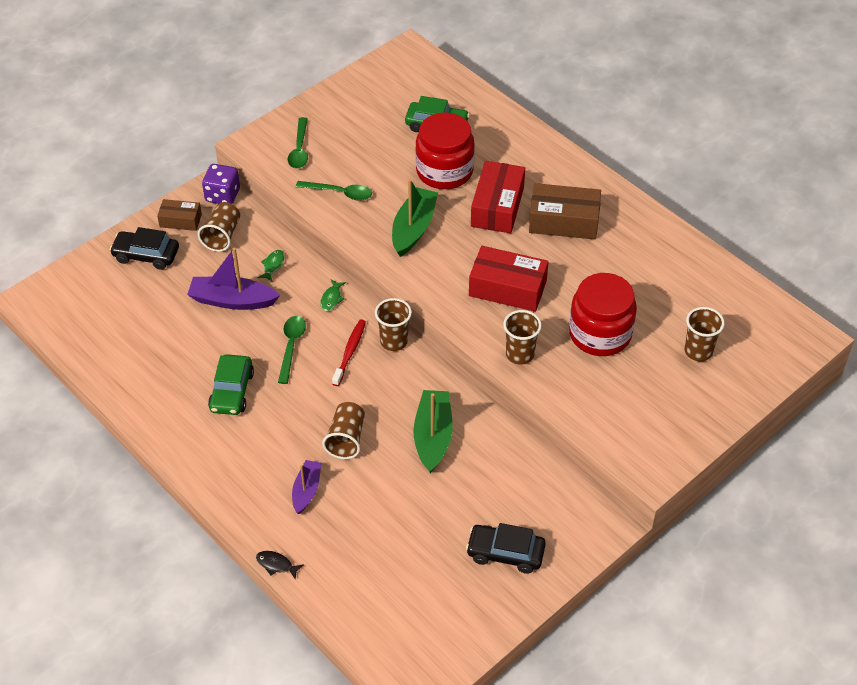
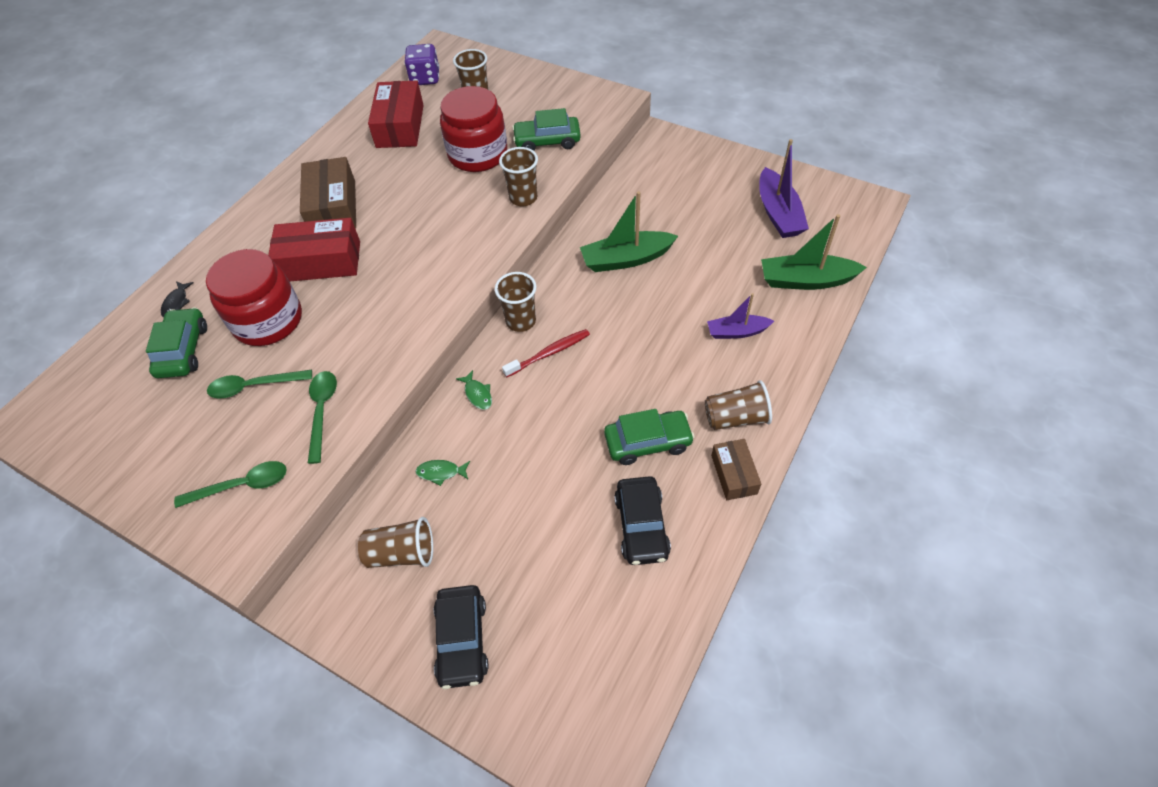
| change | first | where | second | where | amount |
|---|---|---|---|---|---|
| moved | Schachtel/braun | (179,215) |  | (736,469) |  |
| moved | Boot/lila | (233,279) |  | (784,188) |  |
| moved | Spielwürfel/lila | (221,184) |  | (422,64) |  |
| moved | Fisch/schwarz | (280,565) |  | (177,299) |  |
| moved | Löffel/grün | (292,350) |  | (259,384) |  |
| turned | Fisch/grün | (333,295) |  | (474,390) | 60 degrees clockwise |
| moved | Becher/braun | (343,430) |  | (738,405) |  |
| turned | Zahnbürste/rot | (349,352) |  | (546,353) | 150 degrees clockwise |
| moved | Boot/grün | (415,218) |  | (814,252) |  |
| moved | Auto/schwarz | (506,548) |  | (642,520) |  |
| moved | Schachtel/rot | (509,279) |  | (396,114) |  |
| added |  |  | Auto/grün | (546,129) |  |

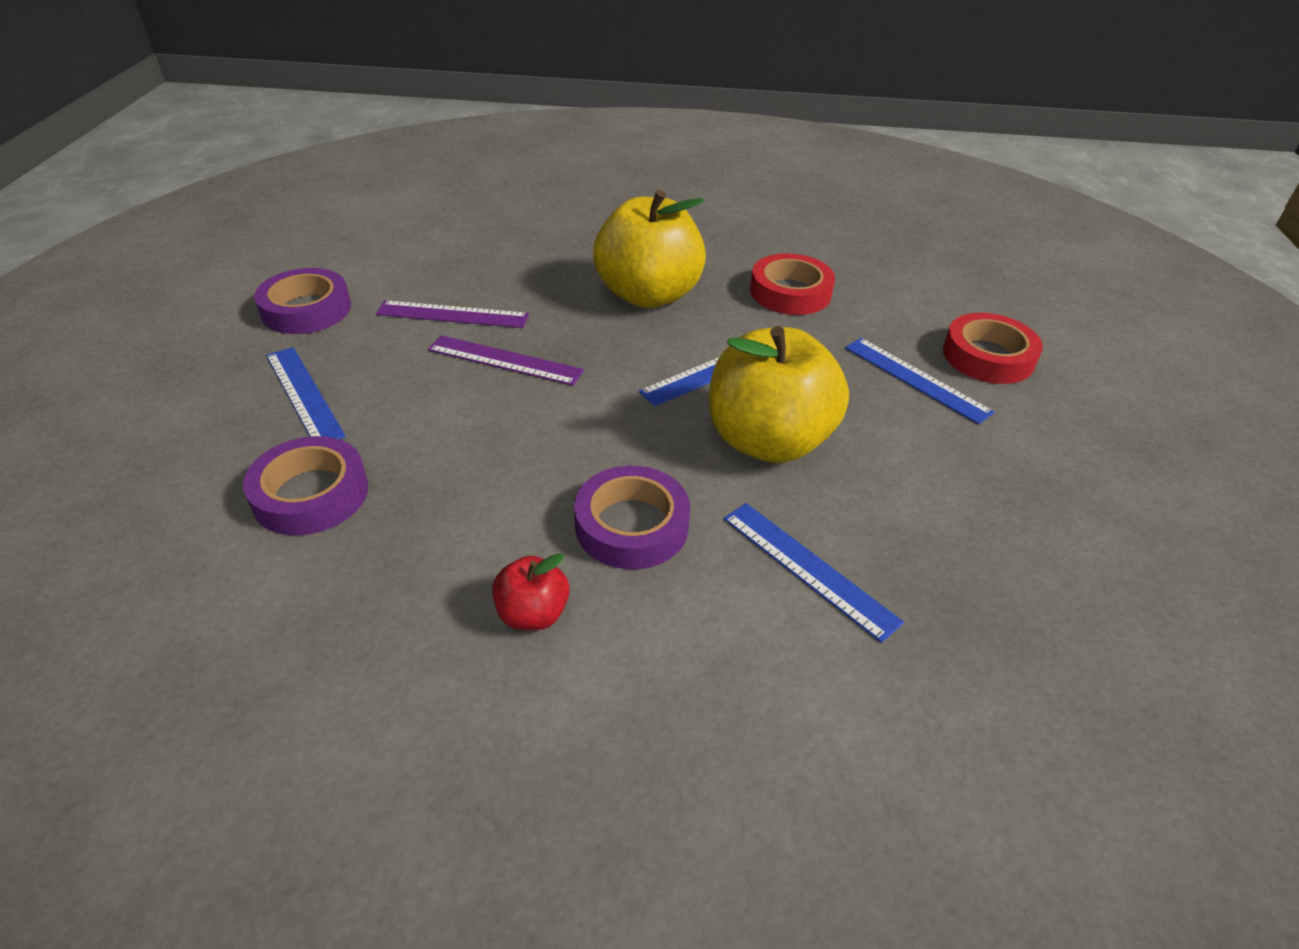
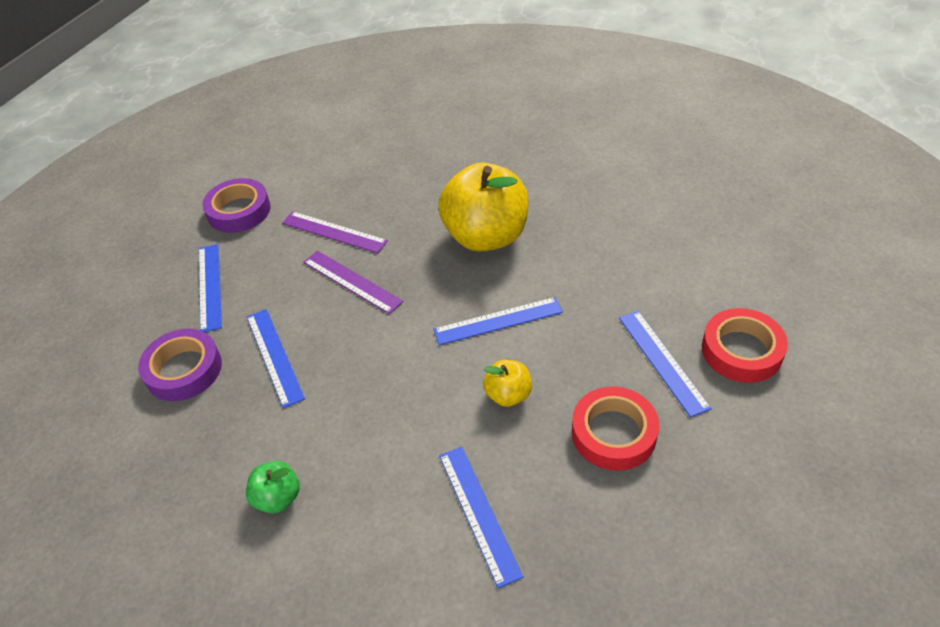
| change | first | where | second | where | amount |
|---|---|---|---|---|---|
| recoloured | Apfel/rot | (531,591) | Apfel/grün | (273,487) |  |
| removed | Klebeband/lila | (632,517) |  |  |  |
| resized | Apfel/gelb | (779,394) |  | (507,383) | x0.45 |
| moved | Klebeband/rot | (792,284) |  | (615,428) |  |
| added |  |  | Lineal/blau | (276,358) |  |

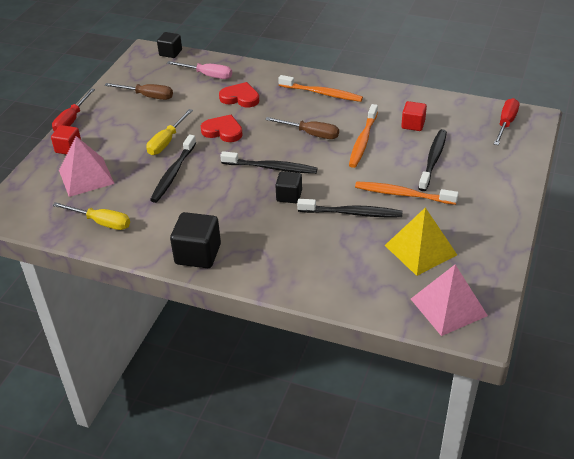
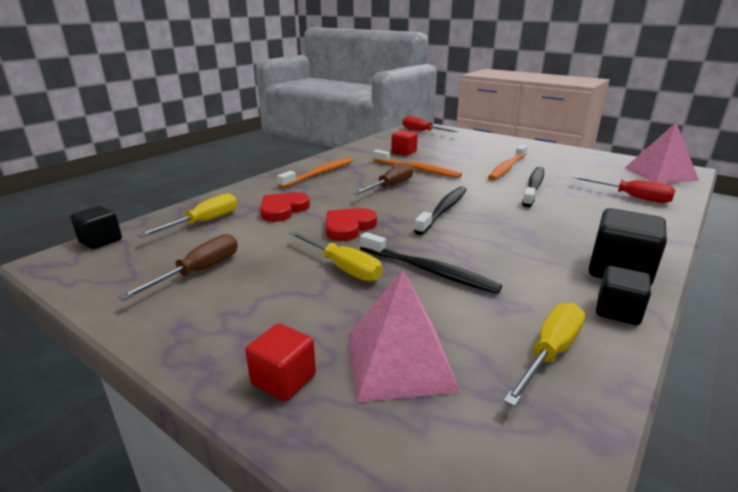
| change | first | where | second | where | amount |
|---|---|---|---|---|---|
| moved | Schraubenzieher/rot | (73,110) |  | (624,189) |  |
| recoloured | Schraubenzieher/rosa | (199,70) | Schraubenzieher/gelb | (187,215) |  |
| moved | Kubus/schwarz | (288,187) |  | (623,295) |  |
| removed | Pyramide/gelb | (421,241) |  |  |  |
| removed | Zahnbürste/schwarz | (432,160) |  |  |  |

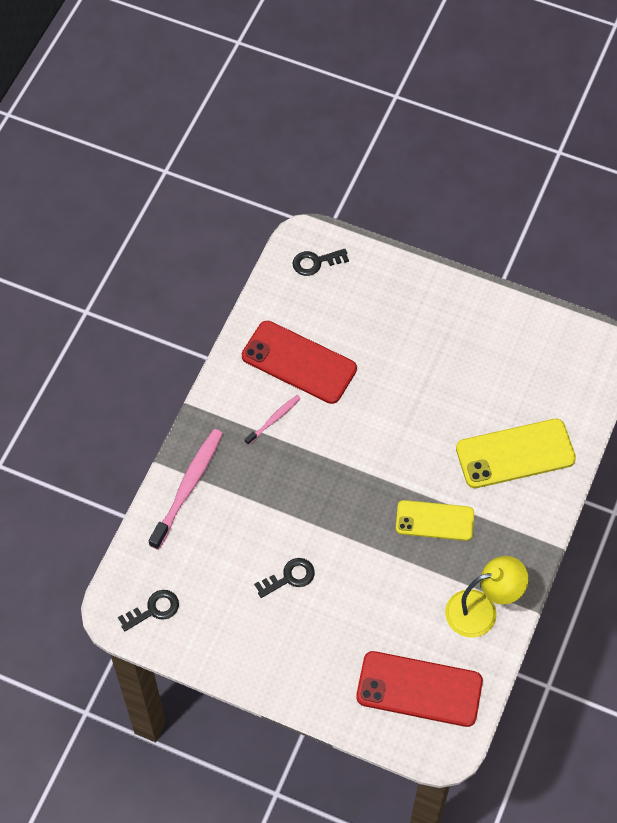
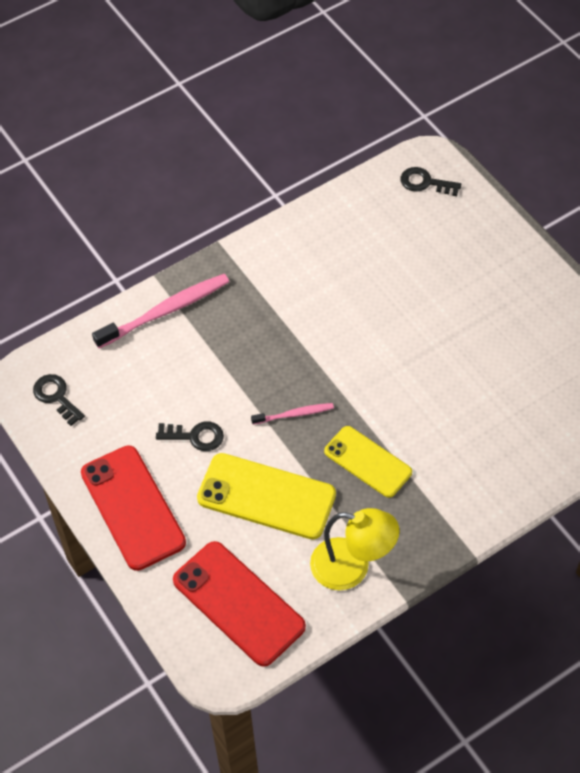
| change | first | where | second | where | amount |
|---|---|---|---|---|---|
| turned | Schlüssel/schwarz | (148,610) |  | (59,400) | 135 degrees counterclockwise |
| moved | Handy/rot | (299,362) |  | (133,508) |  |
| moved | Zahnbürste/rosa | (273,420) |  | (292,414) |  |
| moved | Handy/gelb | (516,453) |  | (266,496) |  |

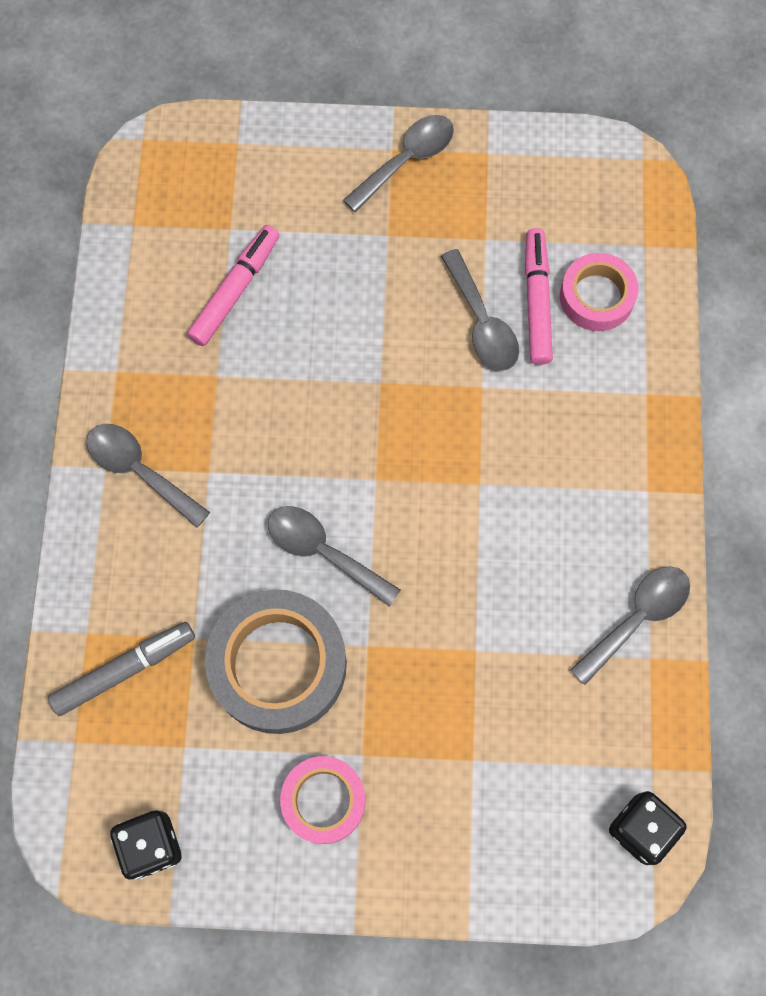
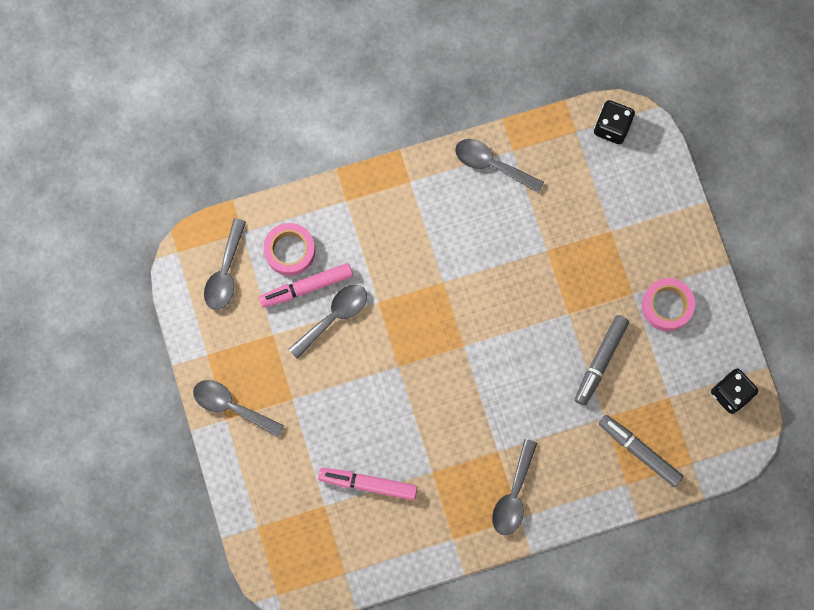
| change | first | where | second | where | amount |
|---|---|---|---|---|---|
| replaced | Klebeband/grau | (276,661) | Filzstift/grau | (602,360) |  |
| moved | Löffel/grau | (334,556) |  | (225,264) |  |

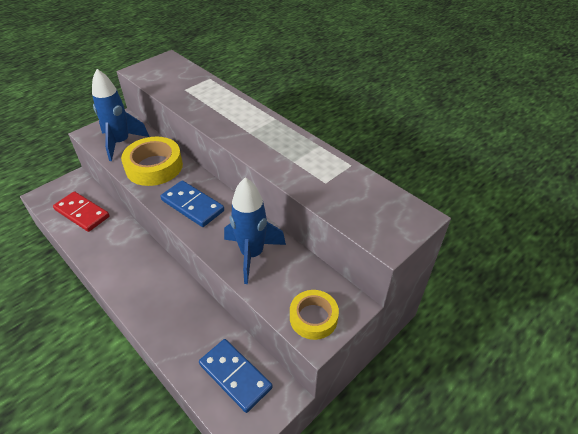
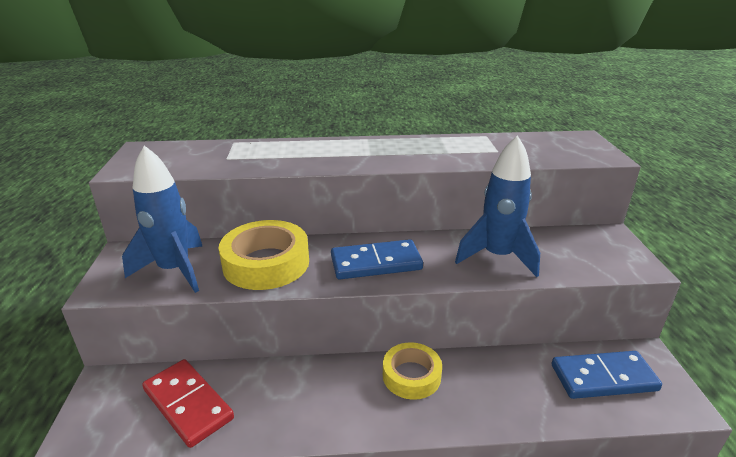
| change | first | where | second | where | amount |
|---|---|---|---|---|---|
| turned | Dominostein/rot | (81,211) |  | (188,403) | 60 degrees clockwise |
| moved | Klebeband/gelb | (314,315) |  | (412,371) |  |

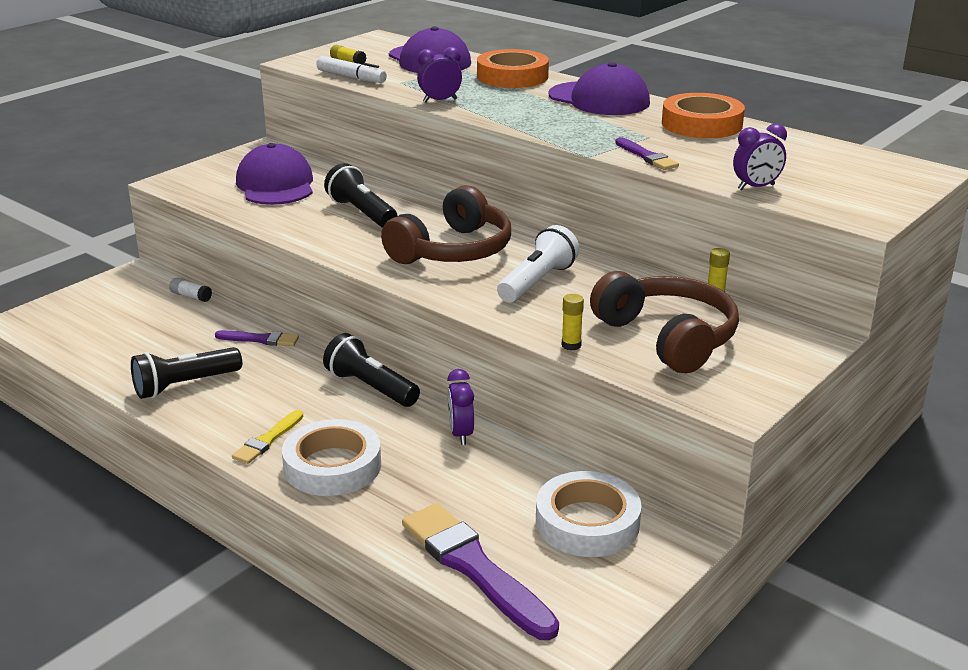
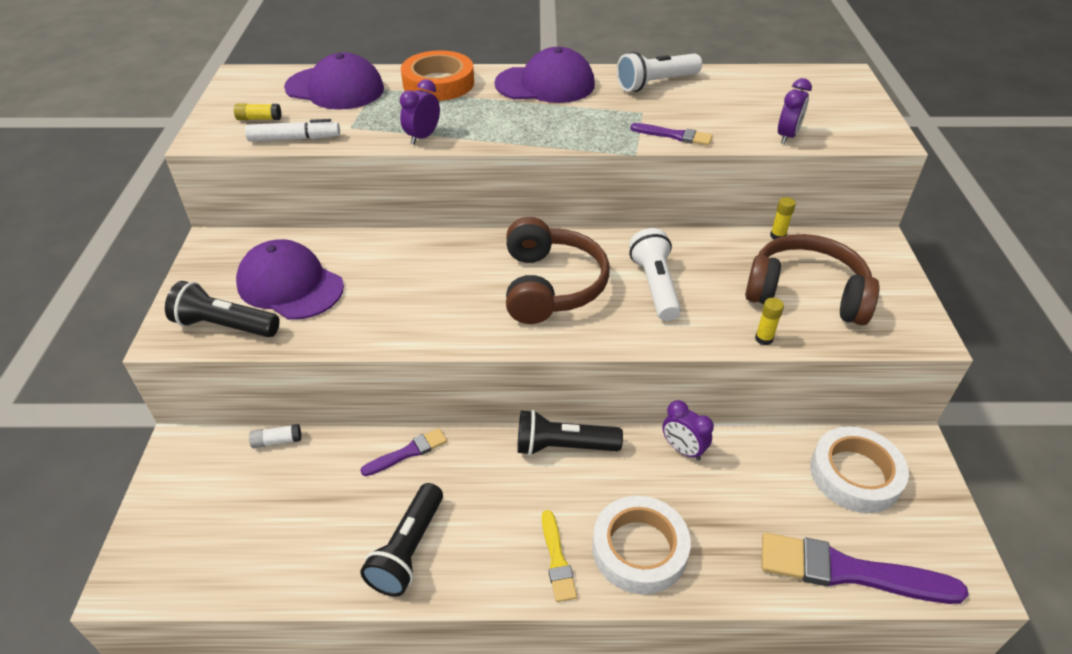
| change | first | where | second | where | amount |
|---|---|---|---|---|---|
| moved | Taschenlampe/schwarz | (360,195) |  | (222,309) |  |
| replaced | Klebeband/orange | (703,115) | Taschenlampe/weiß | (659,71) |  |

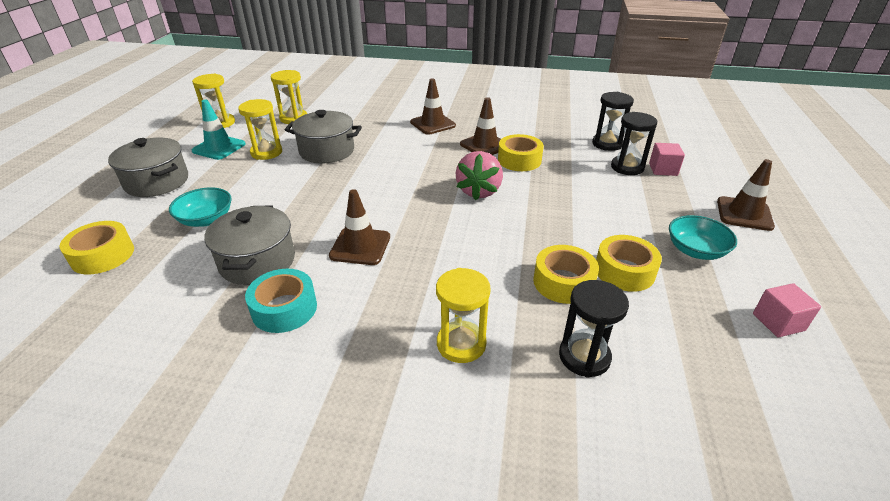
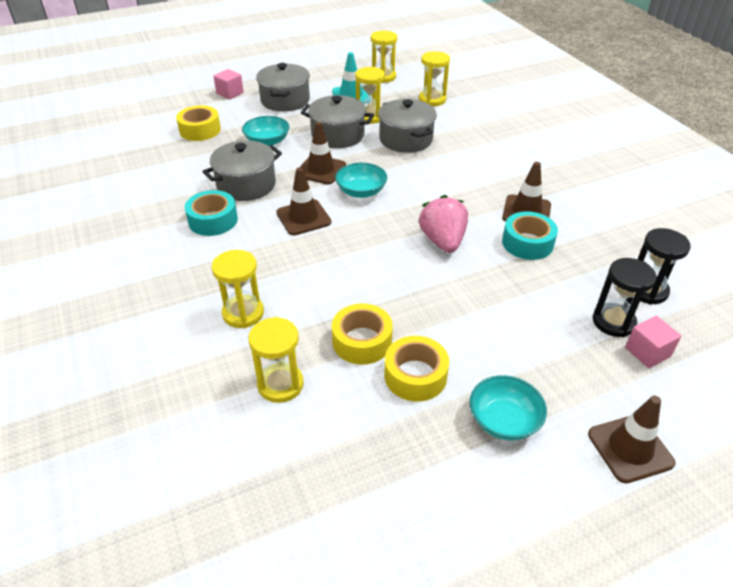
| change | first | where | second | where | amount |
|---|---|---|---|---|---|
| moved | Leitkegel/braun | (433,106) |  | (320,153) |  |
| turned | Erdbeere/rosa | (479,175) |  | (443,224) | 105 degrees clockwise |
| recoloured | Klebeband/gelb | (521,152) | Klebeband/türkis | (530,235) |  |
| recoloured | Sanduhr/schwarz | (594,329) | Sanduhr/gelb | (276,360) |  |
| moved | Kubus/rosa | (787,310) |  | (228,84) |  |
| added |  |  | Kochtopf/grau | (337,121) |  |
| added |  |  | Schüssel/türkis | (361,180) |  |

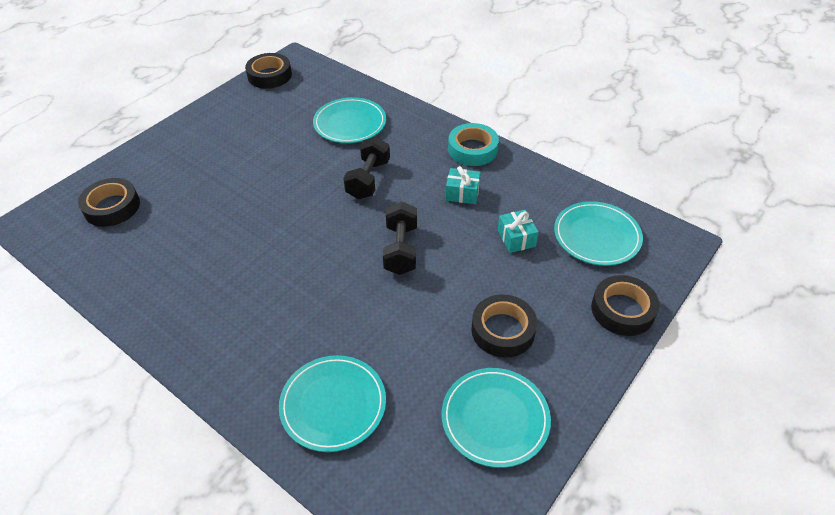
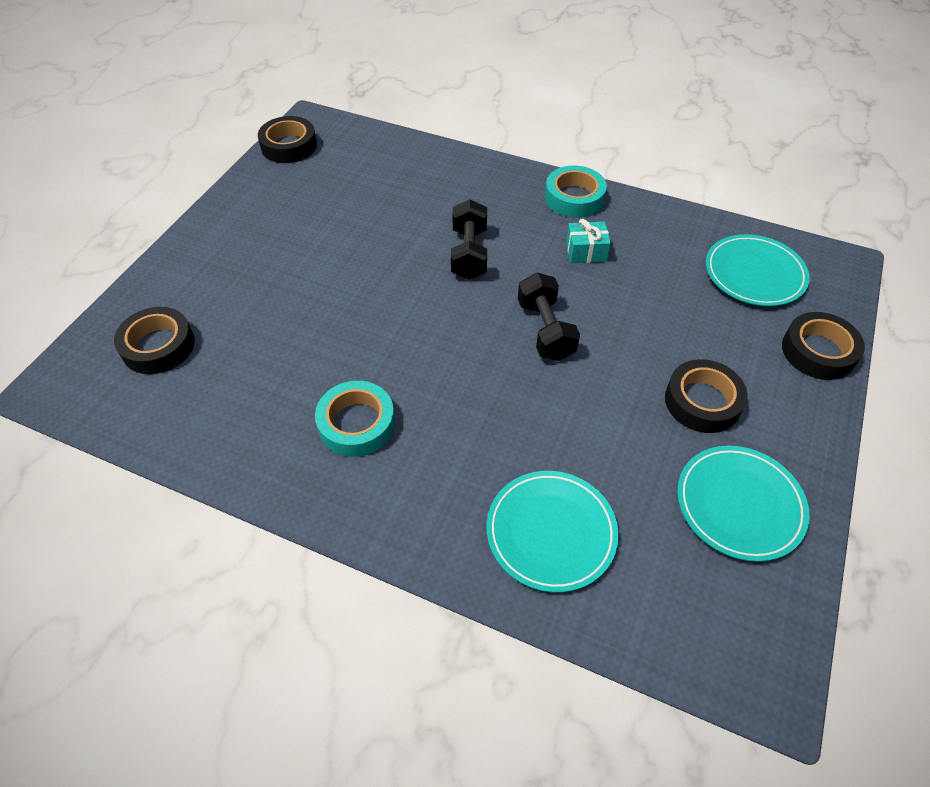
| change | first | where | second | where | amount |
|---|---|---|---|---|---|
| removed | Teller/türkis | (349,120) |  |  |  |
| removed | Geschenk/türkis | (518,231) |  |  |  |
| added |  |  | Klebeband/türkis | (355,419) |  |

